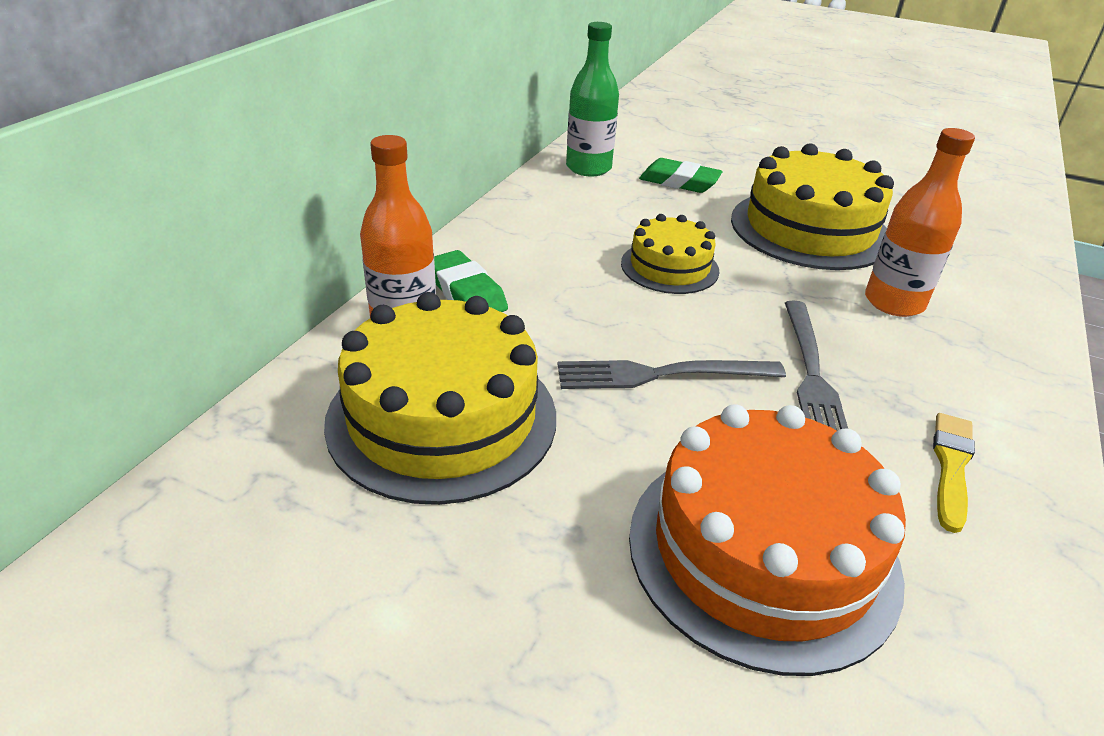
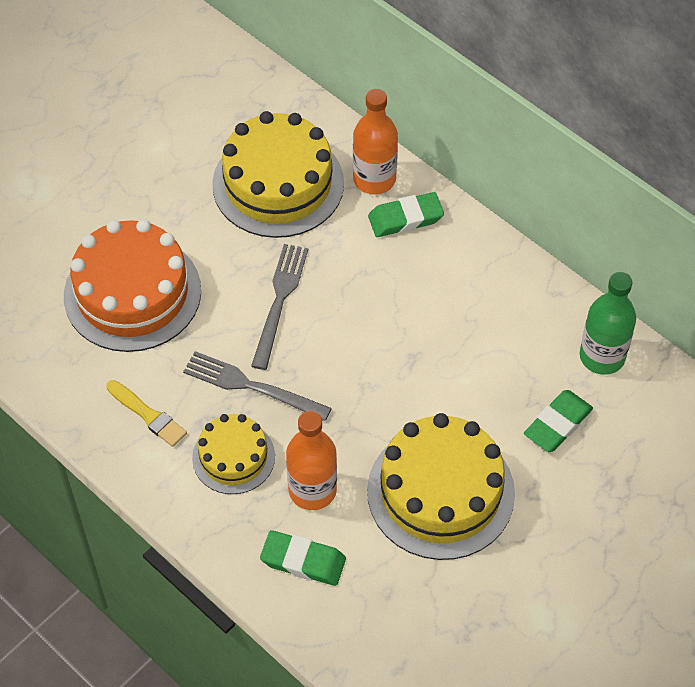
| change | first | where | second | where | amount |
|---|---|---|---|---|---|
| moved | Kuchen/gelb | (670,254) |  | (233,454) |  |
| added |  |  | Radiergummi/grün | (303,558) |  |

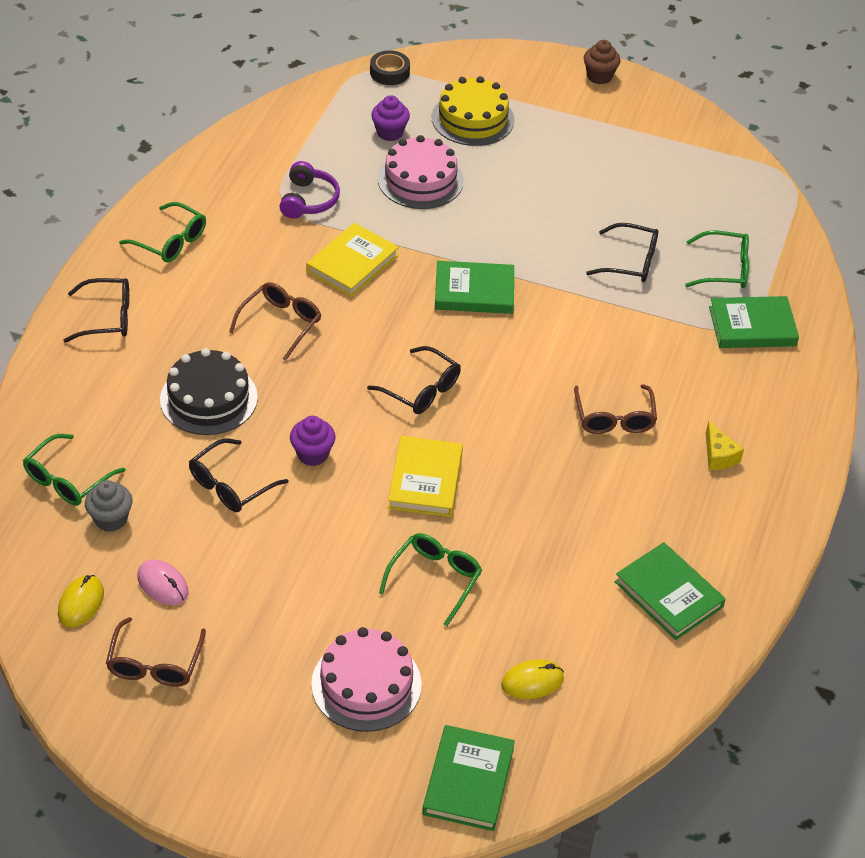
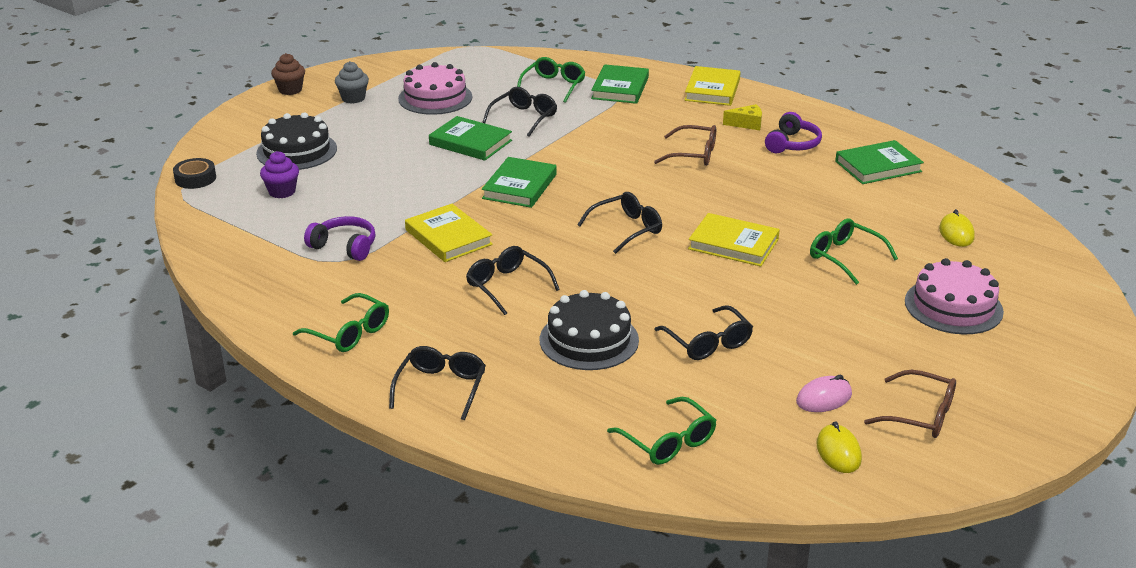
| change | first | where | second | where | amount |
|---|---|---|---|---|---|
| turned | Computermaus/gelb | (81,601) |  | (839,447) | 45 degrees clockwise |
| moved | Muffin/grau | (108,506) |  | (352,82) |  |
| turned | Brille/grün | (162,232) |  | (341,322) | 75 degrees clockwise |
| recoloured | Brille/braun | (275,321) | Brille/schwarz | (513,280) |  |
| removed | Muffin/lila | (312,441) |  |  |  |
| moved | Kuchen/rosa | (421,172) |  | (435,88) |  |
| moved | Buch/grün | (468,778) |  | (470,138) |  |
| recoloured | Kuchen/gelb | (473,111) | Kuchen/schwarz | (296,141) |  |
| added |  |  | Buch/gelb | (713,86) |  |
| added |  |  | Kopfhörer/lila | (793,132) |  |

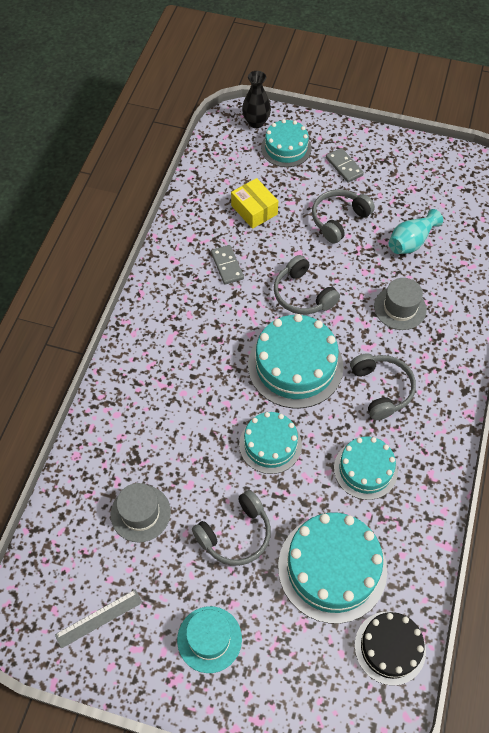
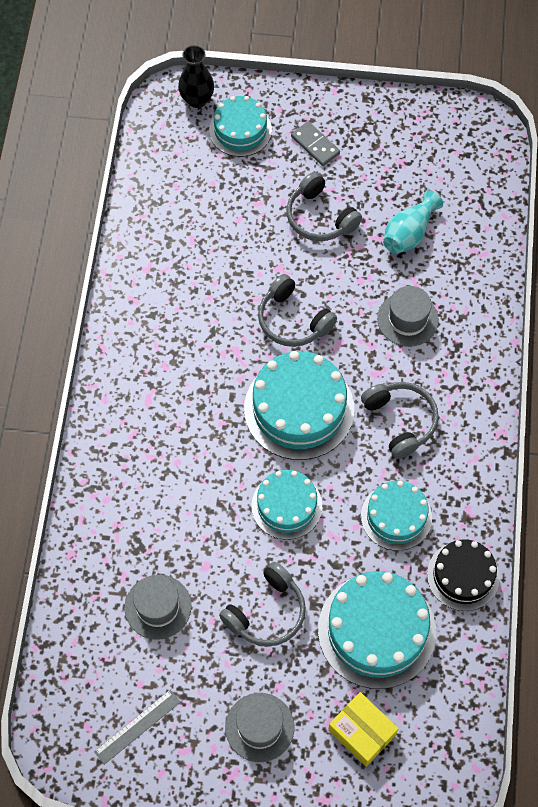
| change | first | where | second | where | amount |
|---|---|---|---|---|---|
| recoloured | Hut/türkis | (209,639) | Hut/grau | (259,727) |  |
| removed | Dominostein/grau | (227,265) |  |  |  |
| moved | Schachtel/gelb | (254,203) |  | (363,729) |  |
| turned | Kopfhörer/grau | (343,216) |  | (324,206) | 75 degrees counterclockwise |
| moved | Kuchen/schwarz | (390,648) |  | (463,575) |  |

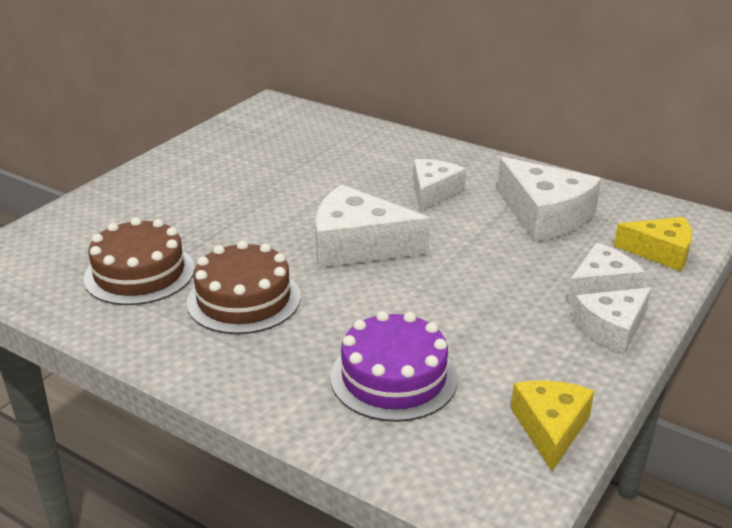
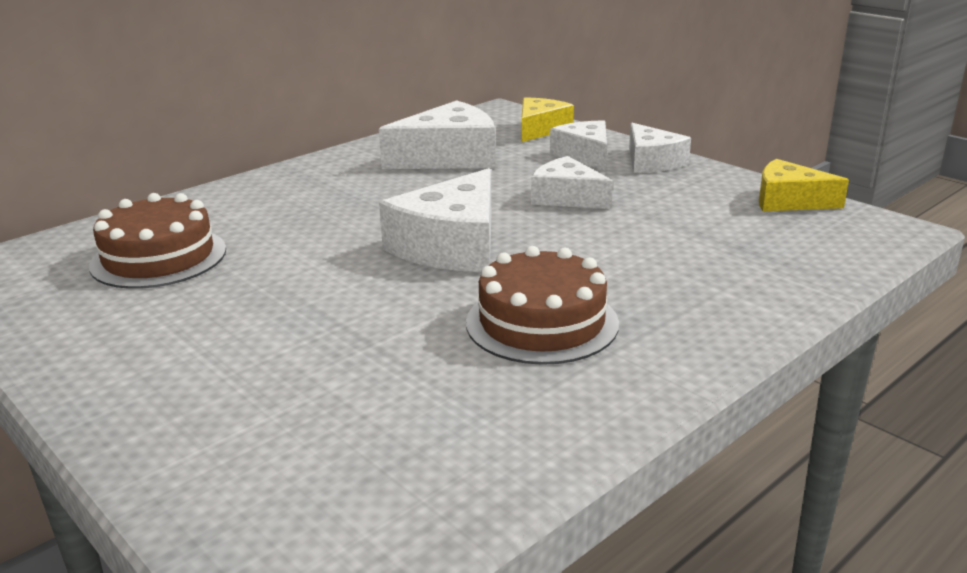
| change | first | where | second | where | amount |
|---|---|---|---|---|---|
| moved | Kuchen/braun | (139,261) |  | (157,241) |  |
| removed | Kuchen/lila | (394,366) |  |  |  |
| moved | Käse/weiß | (439,185) |  | (572,182) |  |

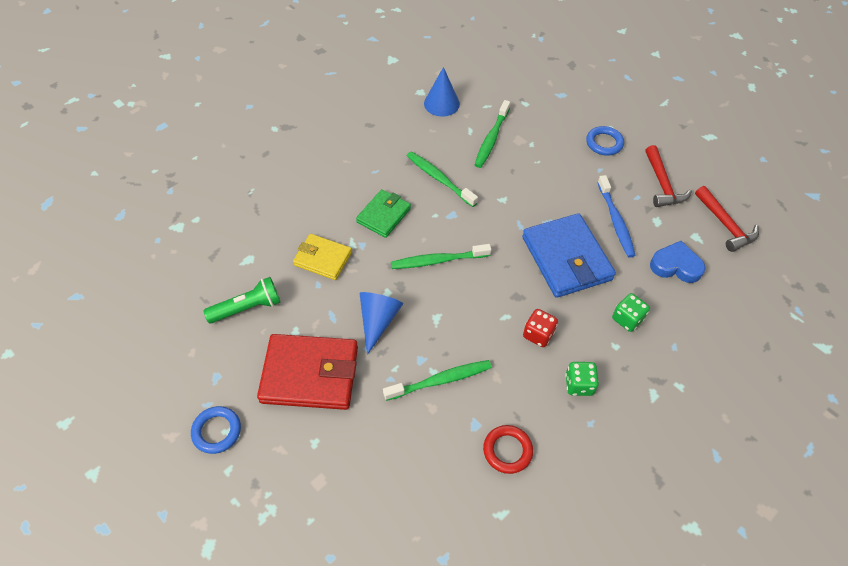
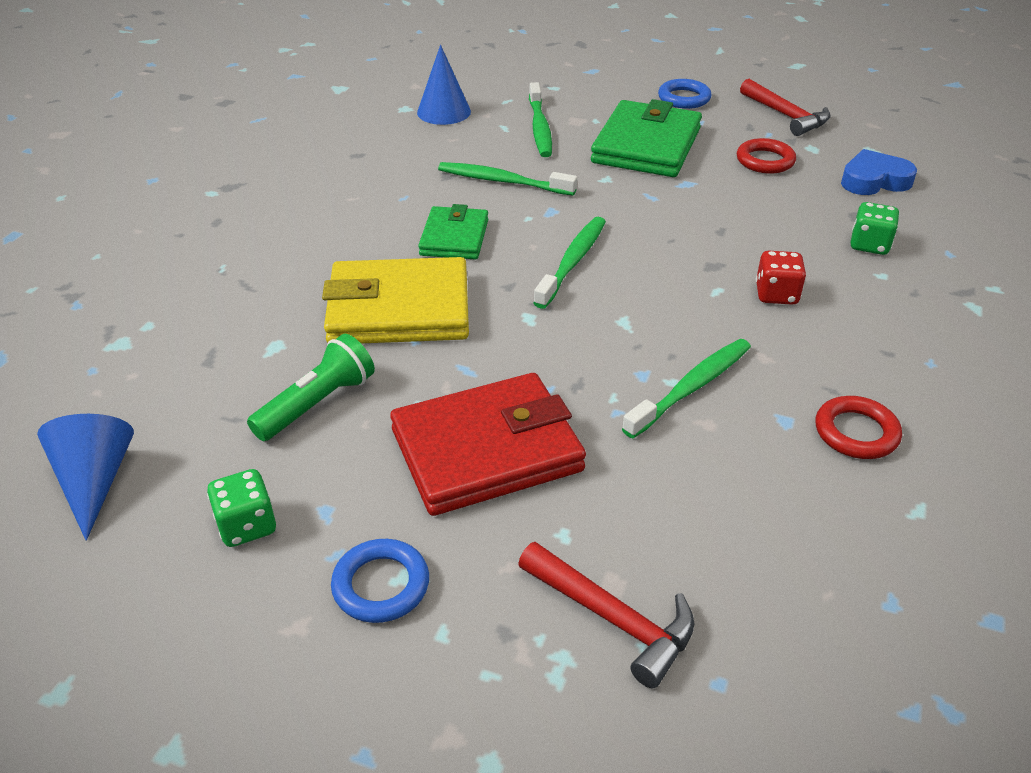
| change | first | where | second | where | amount |
|---|---|---|---|---|---|
| resized | Geldbörse/gelb | (322,257) |  | (395,300) | x1.69 |
| moved | Kegel/blau | (381,323) |  | (85,477) |  |
| turned | Zahnbürste/grün | (441,256) |  | (570,263) | 150 degrees clockwise |
| removed | Geldbörse/blau | (569,255) |  |  |  |
| moved | Spielwürfel/grün | (582,379) |  | (241,508) |  |
| replaced | Zahnbürste/blau | (616,216) | Ring/rot | (766,156) |  |
| moved | Hammer/rot | (727,219) |  | (606,615) |  |
| added |  |  | Geldbörse/grün | (646,138) |  |

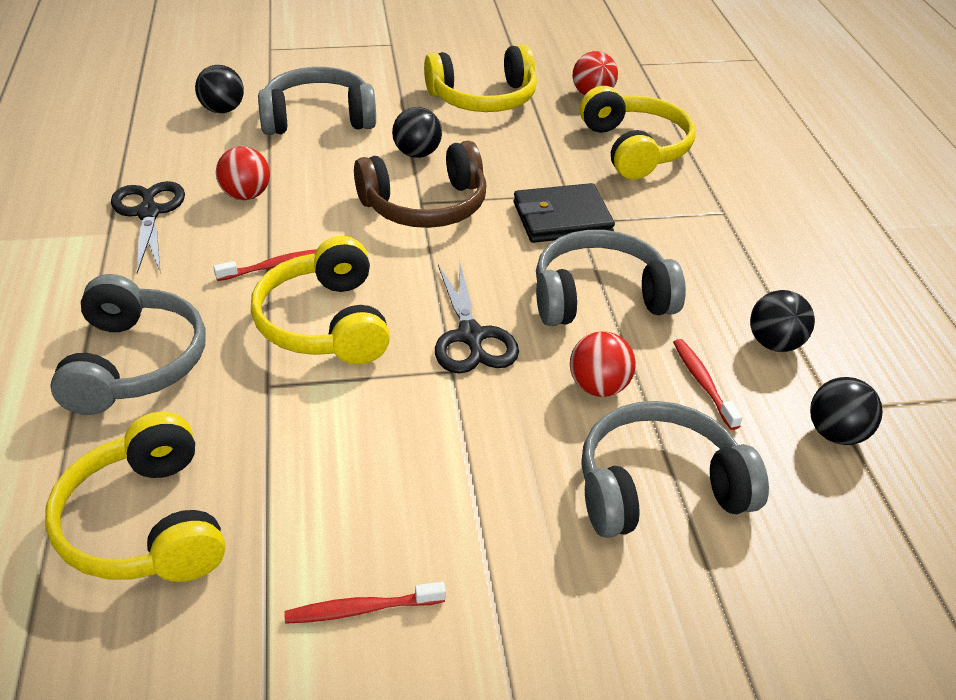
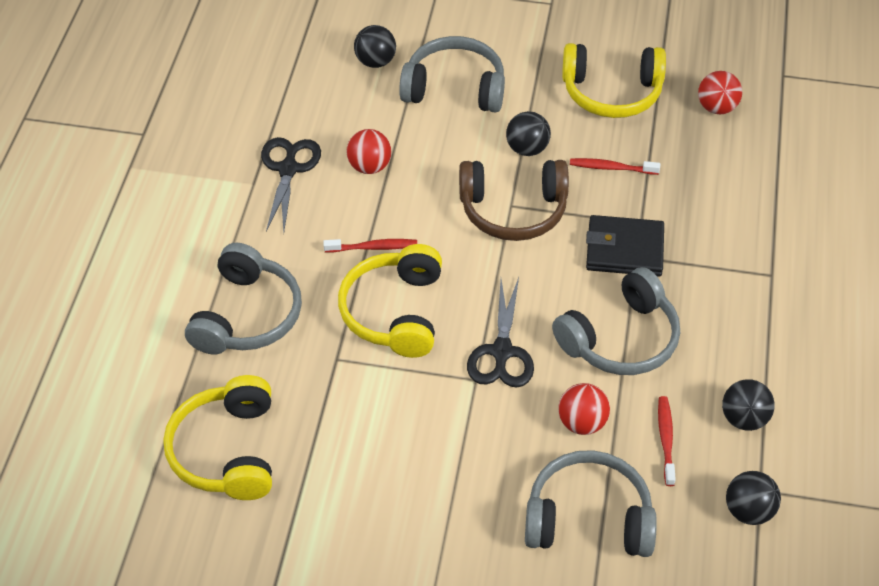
| change | first | where | second | where | amount |
|---|---|---|---|---|---|
| moved | Zahnbürste/rot | (365,603) |  | (615,166) |  |
| turned | Kopfhörer/grau | (611,278) |  | (616,321) | 135 degrees clockwise |
| removed | Kopfhörer/gelb | (637,133) |  |  |  |

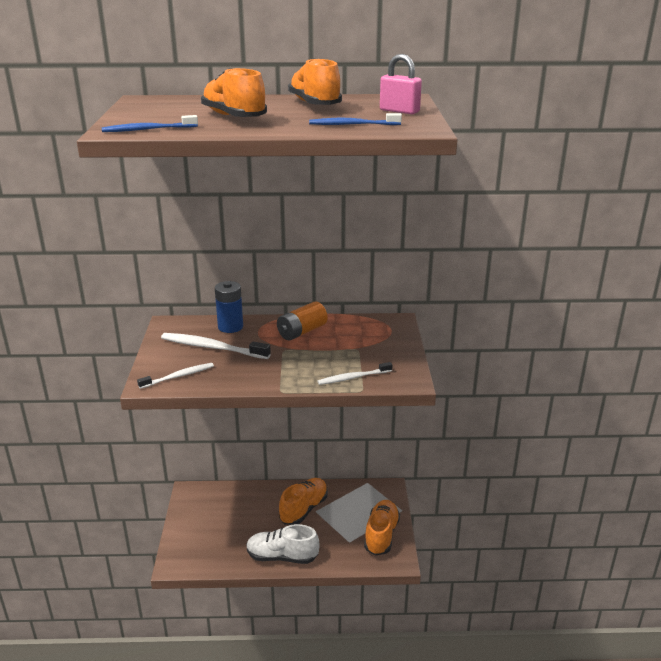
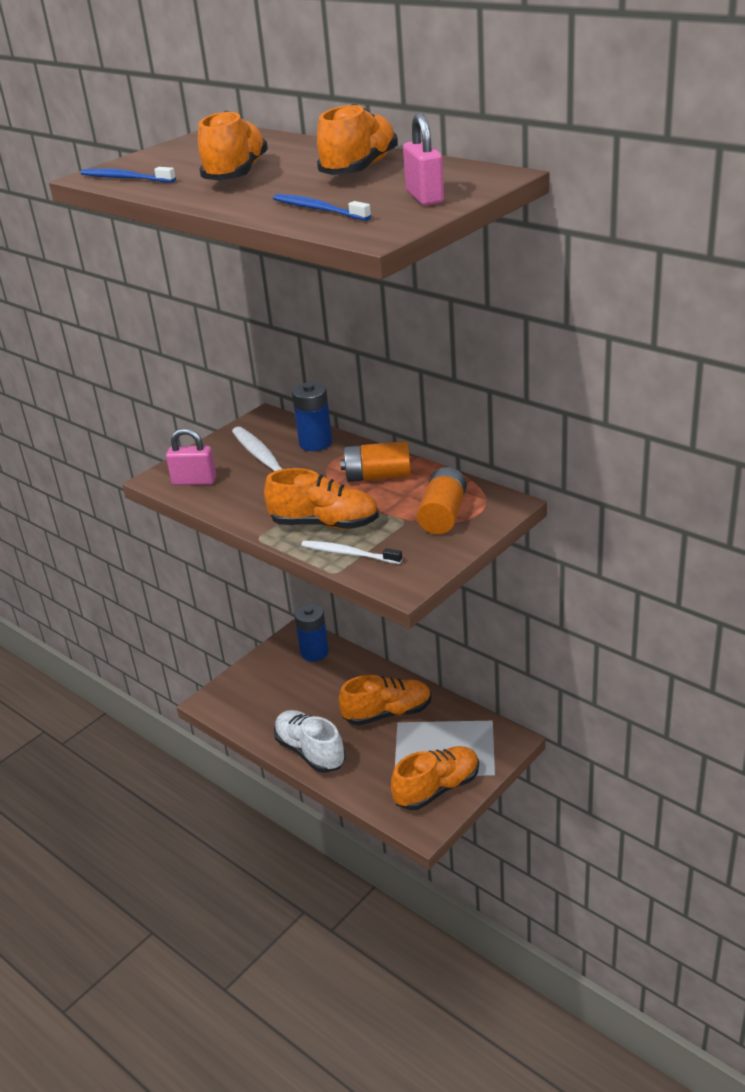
| change | first | where | second | where | amount |
|---|---|---|---|---|---|
| replaced | Zahnbürste/weiß | (175,376) | Vorhängeschloss/rosa | (191,456) |  |
| added |  |  | Schuh/orange | (321,498) |  |
| added |  |  | Batterie/blau | (311,633) |  |
| added |  |  | Batterie/orange | (442,500) |  |

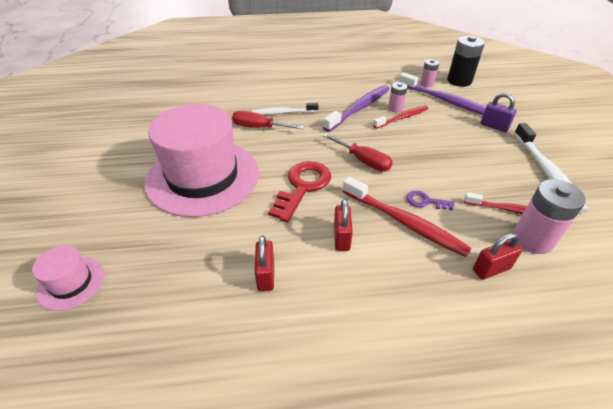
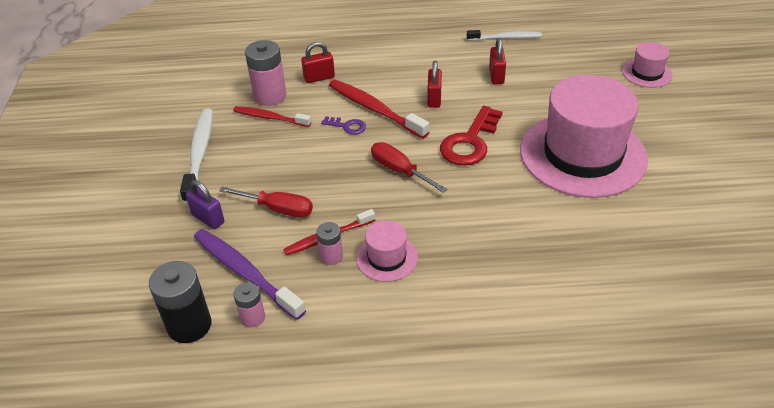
| change | first | where | second | where | amount |
|---|---|---|---|---|---|
| moved | Schraubenzieher/rot | (268,120) |  | (266,202) |  |
| moved | Zahnbürste/weiß | (285,109) |  | (504,35) |  |
| replaced | Zahnbürste/lila | (356,108) | Hut/rosa | (387,251) |  |

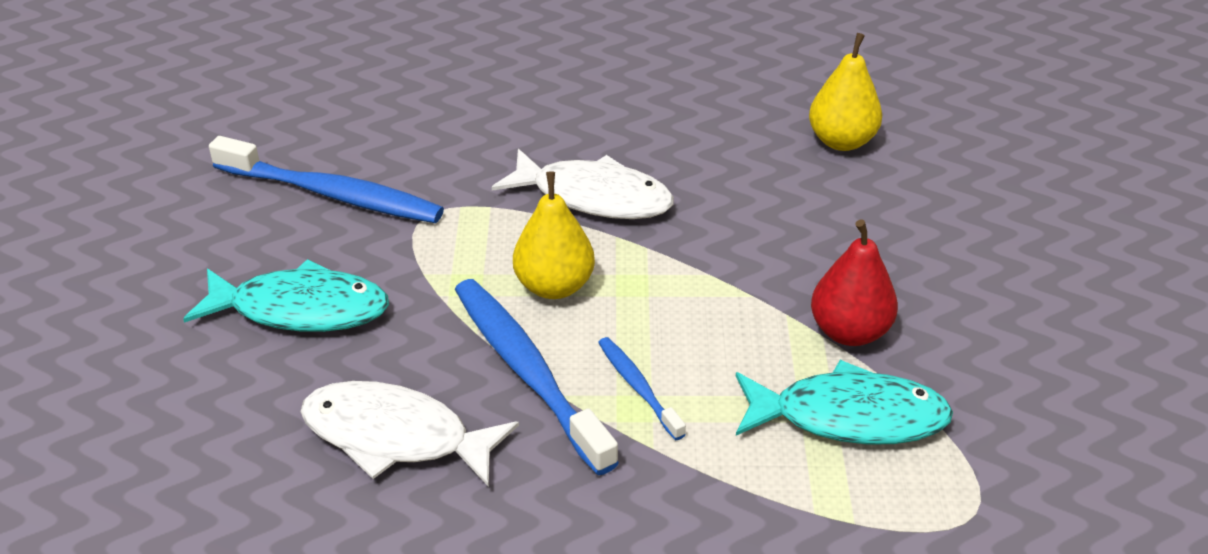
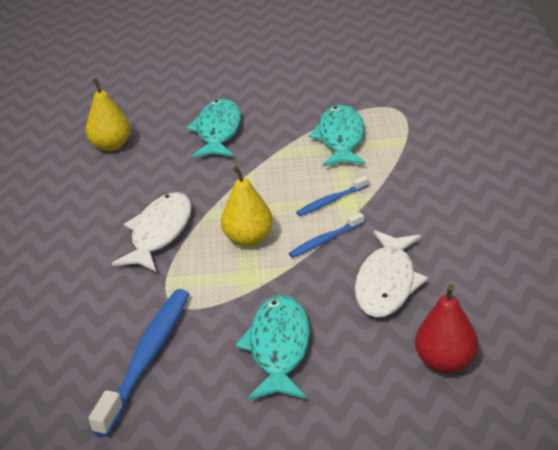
| change | first | where | second | where | amount |
|---|---|---|---|---|---|
| resized | Zahnbürste/blau | (537,377) |  | (326,235) | x0.51 |
| moved | Birne/rot | (854,283) |  | (446,328) |  |
| added |  |  | Fisch/türkis | (213,128) |  |

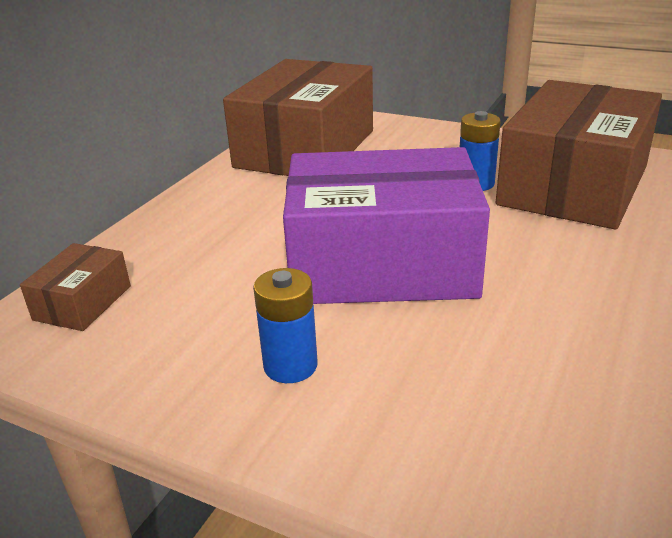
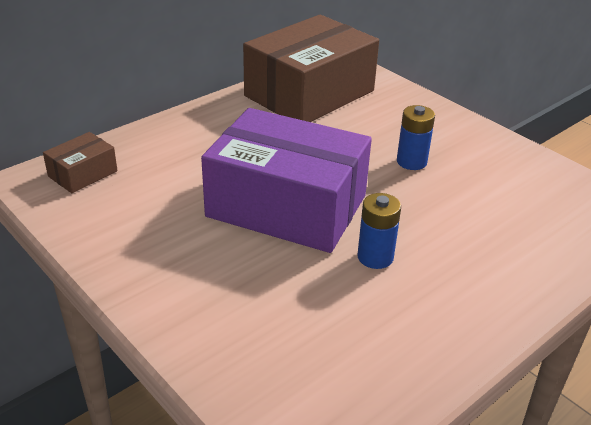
| change | first | where | second | where | amount |
|---|---|---|---|---|---|
| moved | Batterie/blau | (285,325) |  | (379,231) |  |
| removed | Schachtel/braun | (579,154) |  |  |  |

